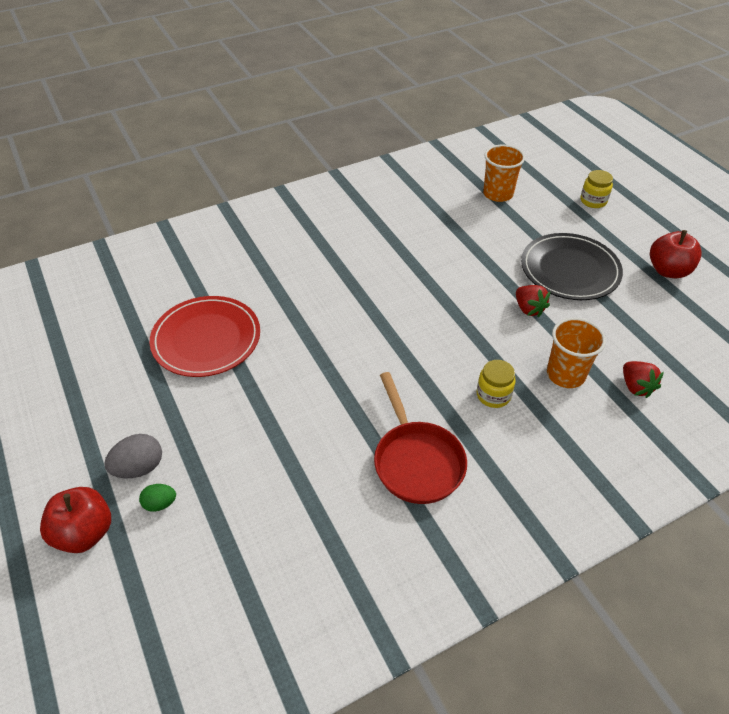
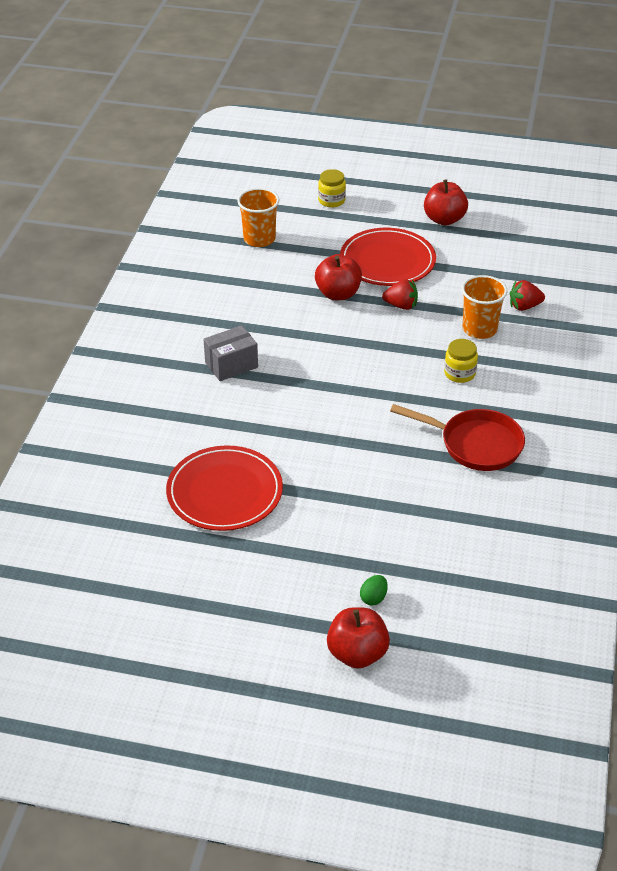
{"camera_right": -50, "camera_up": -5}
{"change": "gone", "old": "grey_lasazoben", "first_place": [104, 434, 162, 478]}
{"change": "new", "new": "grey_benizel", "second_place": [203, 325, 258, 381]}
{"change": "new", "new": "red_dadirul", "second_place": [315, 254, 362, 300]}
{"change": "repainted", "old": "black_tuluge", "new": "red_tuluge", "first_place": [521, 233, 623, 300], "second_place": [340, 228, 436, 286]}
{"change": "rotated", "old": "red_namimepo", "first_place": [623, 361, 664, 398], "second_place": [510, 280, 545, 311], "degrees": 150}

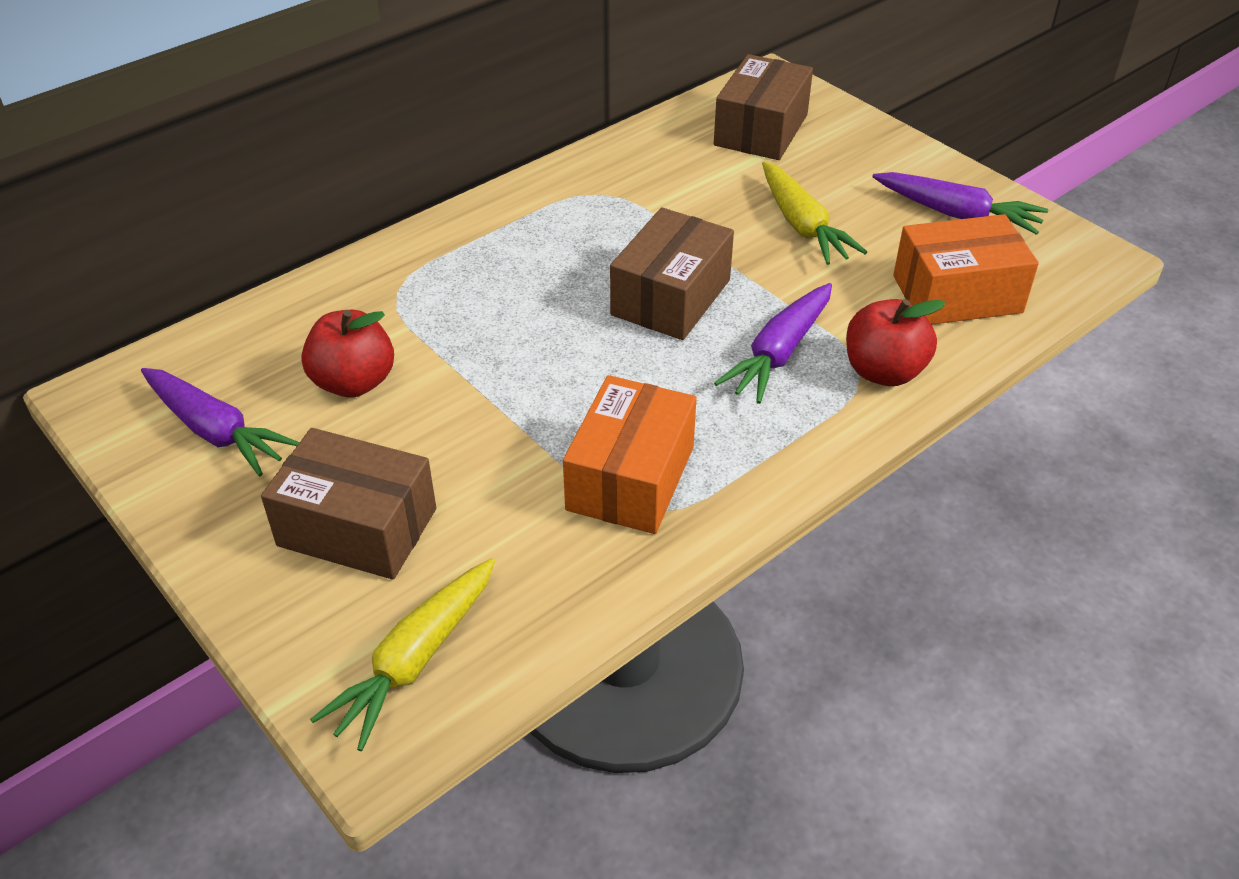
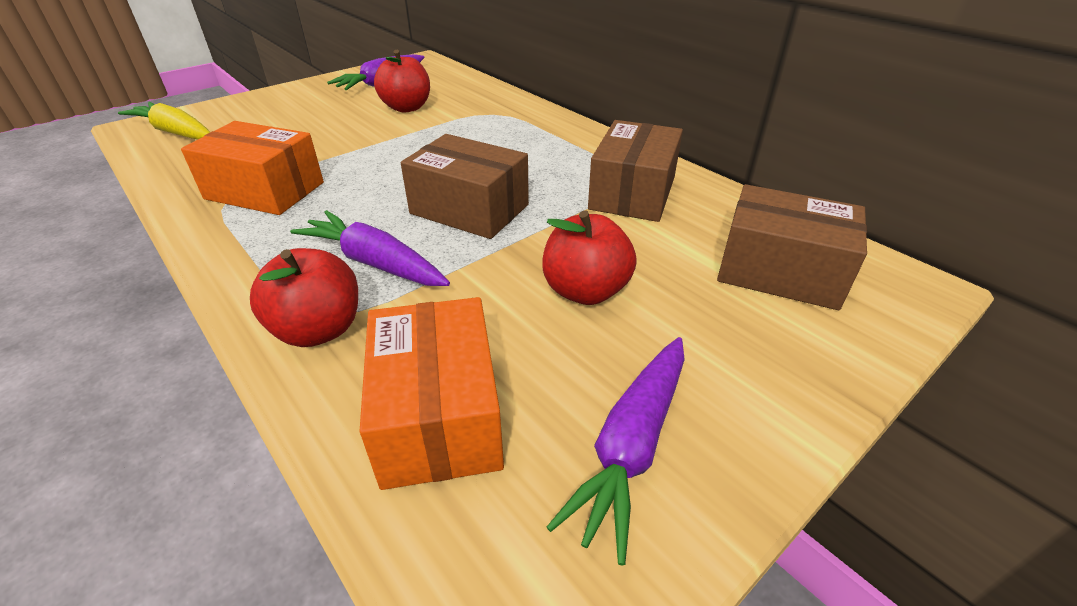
{"camera_right": 90, "camera_up": -5}
{"change": "shifted", "old": "brown_benizel", "first_place": [261, 428, 436, 579], "second_place": [588, 120, 683, 222]}
{"change": "swapped", "old": "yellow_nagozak", "new": "red_dadirul", "first_place": [762, 161, 867, 265], "second_place": [542, 210, 637, 305]}

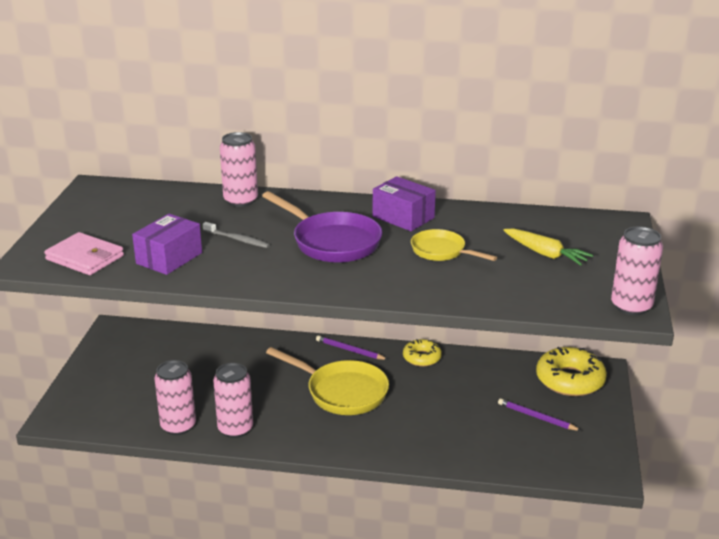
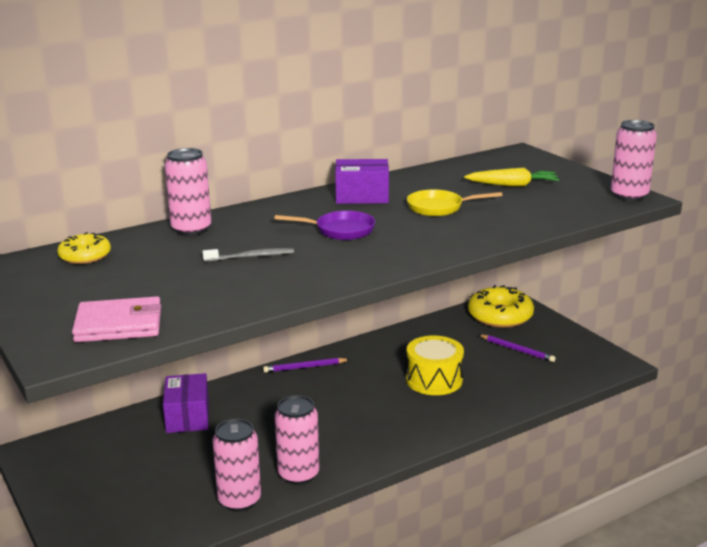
{"camera_right": -40, "camera_up": -5}
{"change": "gone", "old": "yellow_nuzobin", "first_place": [266, 347, 389, 415]}
{"change": "new", "new": "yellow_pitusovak", "second_place": [406, 336, 464, 395]}
{"change": "shifted", "old": "purple_benizel", "first_place": [132, 214, 202, 275], "second_place": [163, 373, 209, 433]}
{"change": "shifted", "old": "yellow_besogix", "first_place": [403, 339, 442, 367], "second_place": [57, 232, 111, 264]}
{"change": "rotated", "old": "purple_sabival", "first_place": [498, 398, 582, 431], "second_place": [479, 334, 556, 362], "degrees": -135}
{"change": "scaled", "old": "purple_nuzobin", "first_place": [262, 191, 382, 263], "second_place": [274, 211, 375, 240], "factor": 0.61}

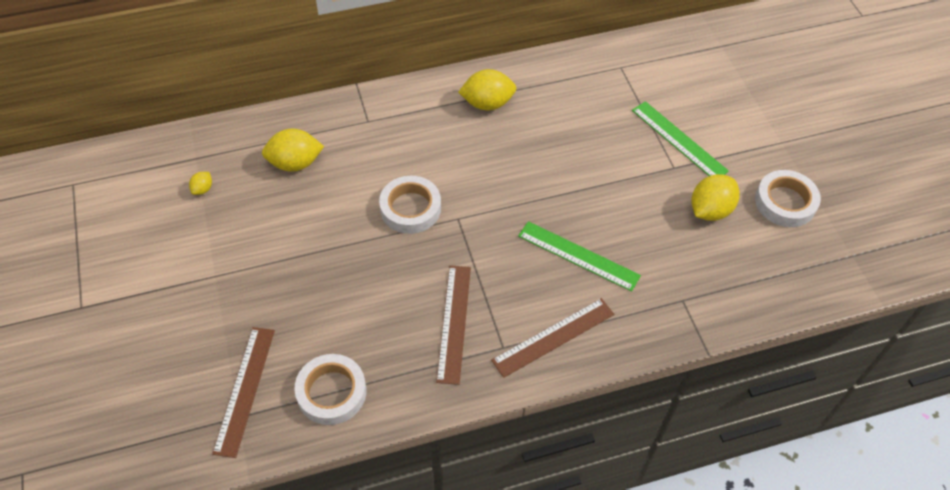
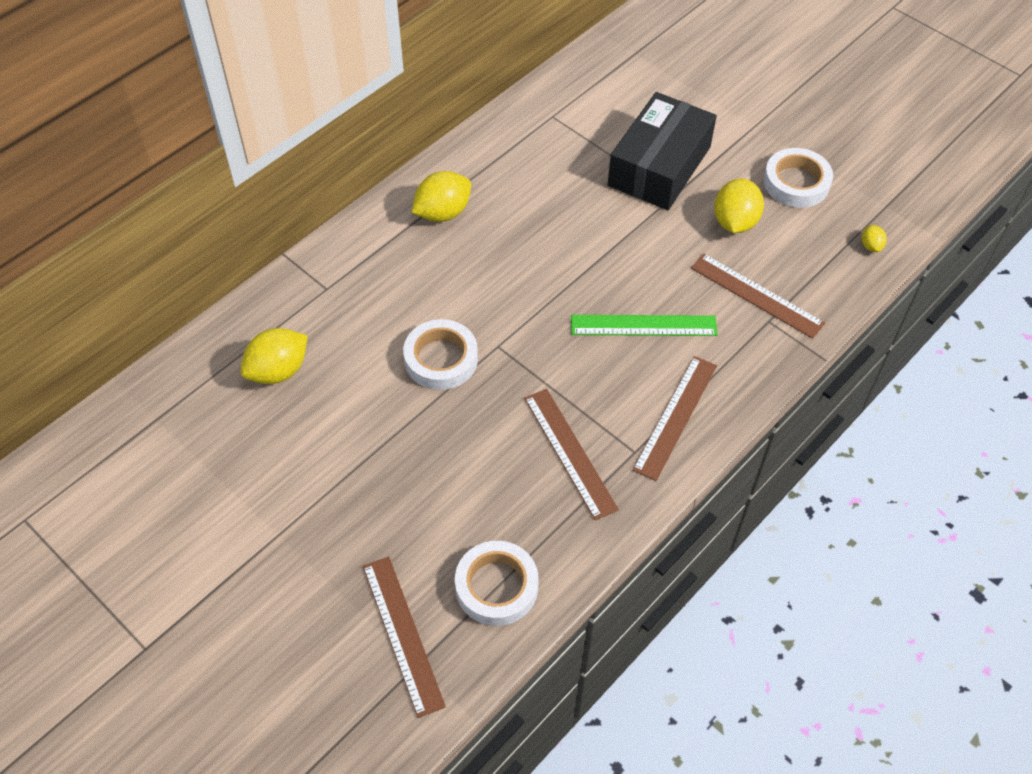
{"camera_right": -30, "camera_up": 0}
{"change": "new", "new": "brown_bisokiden", "second_place": [691, 253, 825, 339]}
{"change": "shifted", "old": "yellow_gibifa", "first_place": [189, 172, 212, 195], "second_place": [862, 225, 887, 252]}
{"change": "swapped", "old": "green_bisokiden", "new": "black_benizel", "first_place": [632, 101, 729, 176], "second_place": [608, 92, 717, 210]}

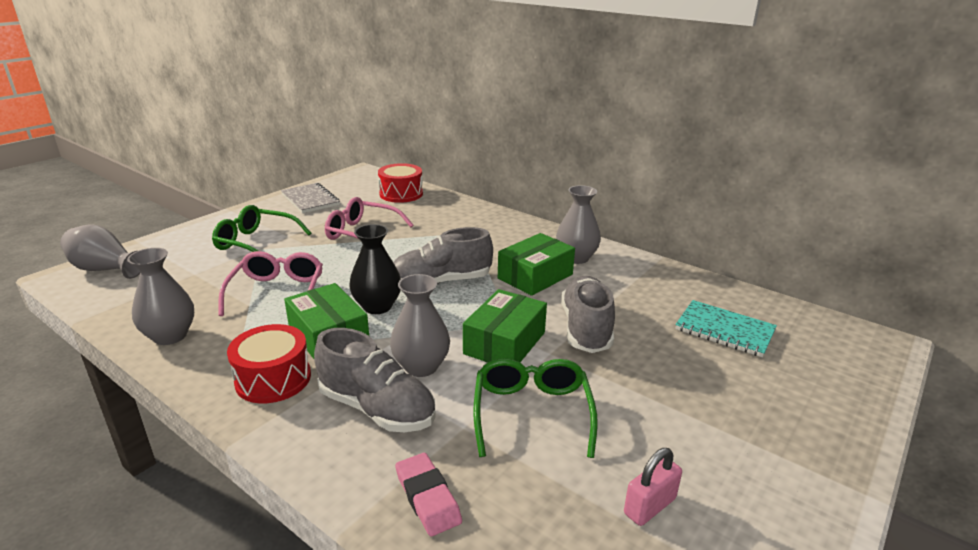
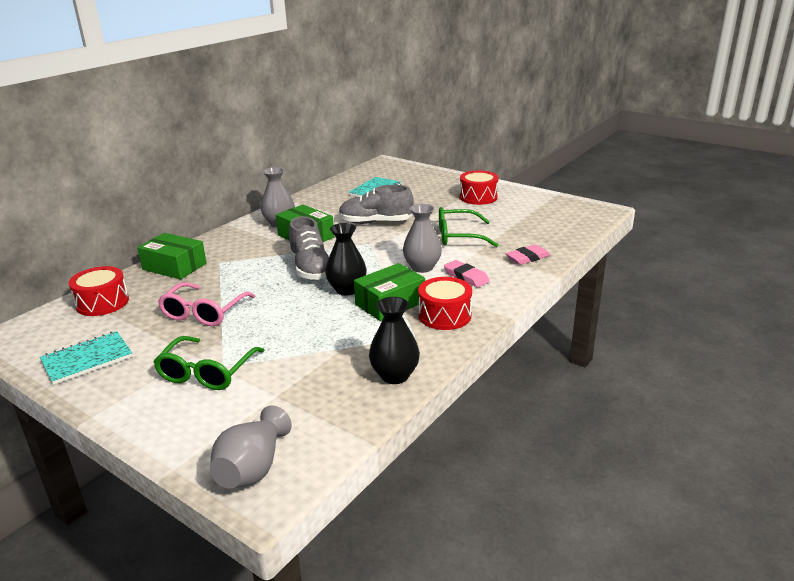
{"camera_right": -90, "camera_up": 0}
{"change": "gone", "old": "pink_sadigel", "first_place": [218, 251, 323, 316]}
{"change": "gone", "old": "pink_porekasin", "first_place": [624, 448, 682, 526]}
{"change": "new", "new": "red_pitusovak", "second_place": [460, 170, 499, 205]}
{"change": "shifted", "old": "green_benizel", "first_place": [463, 289, 547, 363], "second_place": [137, 233, 207, 279]}
{"change": "swapped", "old": "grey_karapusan", "new": "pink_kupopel", "first_place": [314, 328, 436, 432], "second_place": [444, 260, 490, 287]}
{"change": "repainted", "old": "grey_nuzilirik", "new": "black_nuzilirik", "first_place": [127, 248, 194, 345], "second_place": [369, 297, 420, 384]}
{"change": "repainted", "old": "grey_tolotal", "new": "turquoise_tolotal", "first_place": [281, 183, 340, 213], "second_place": [40, 331, 133, 385]}

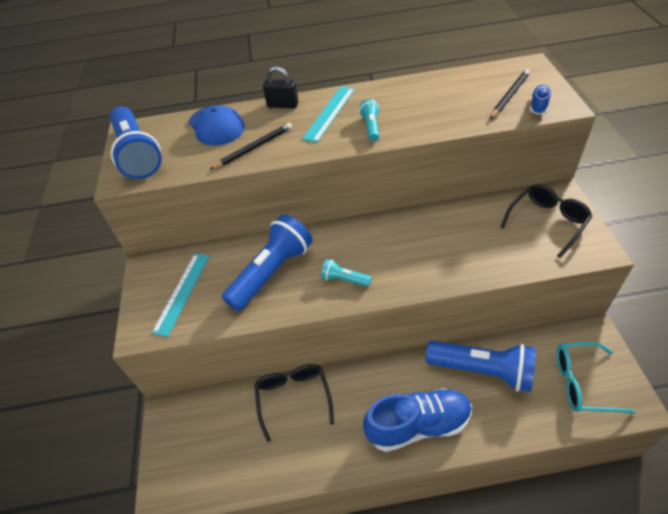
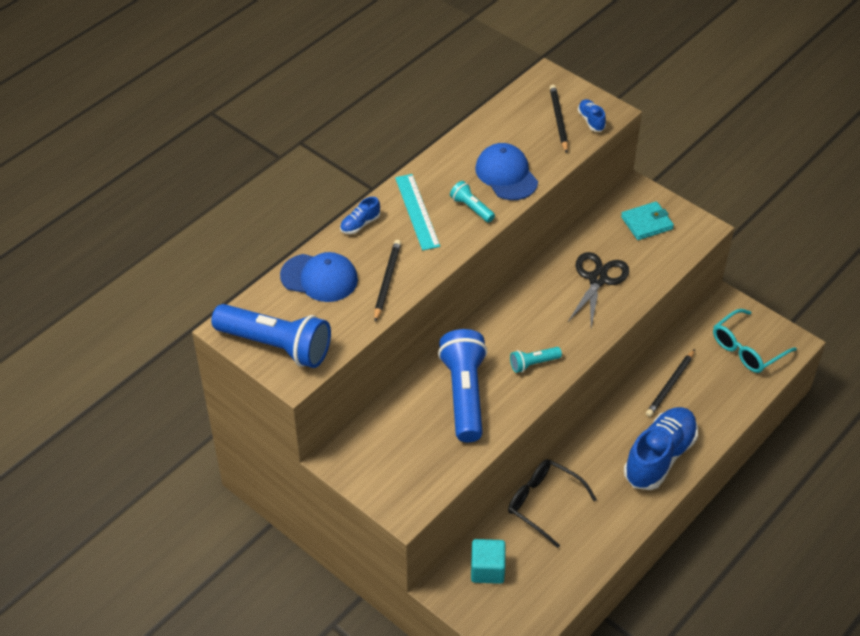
{"camera_right": -45, "camera_up": 0}
{"change": "gone", "old": "turquoise_bisokiden", "first_place": [152, 254, 210, 337]}
{"change": "new", "new": "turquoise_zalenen", "second_place": [471, 539, 506, 584]}
{"change": "new", "new": "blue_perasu", "second_place": [475, 143, 538, 200]}
{"change": "new", "new": "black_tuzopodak", "second_place": [567, 252, 629, 328]}
{"change": "swapped", "old": "black_porekasin", "new": "blue_karapusan", "first_place": [263, 66, 299, 108], "second_place": [340, 197, 380, 234]}
{"change": "swapped", "old": "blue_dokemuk", "new": "black_sabival", "first_place": [426, 341, 536, 392], "second_place": [646, 349, 695, 417]}
{"change": "swapped", "old": "black_sadigel", "new": "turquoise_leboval", "first_place": [500, 184, 593, 258], "second_place": [621, 201, 674, 240]}

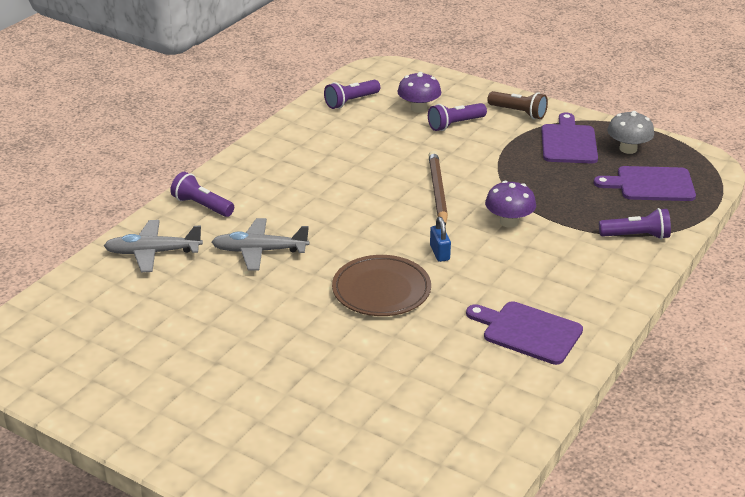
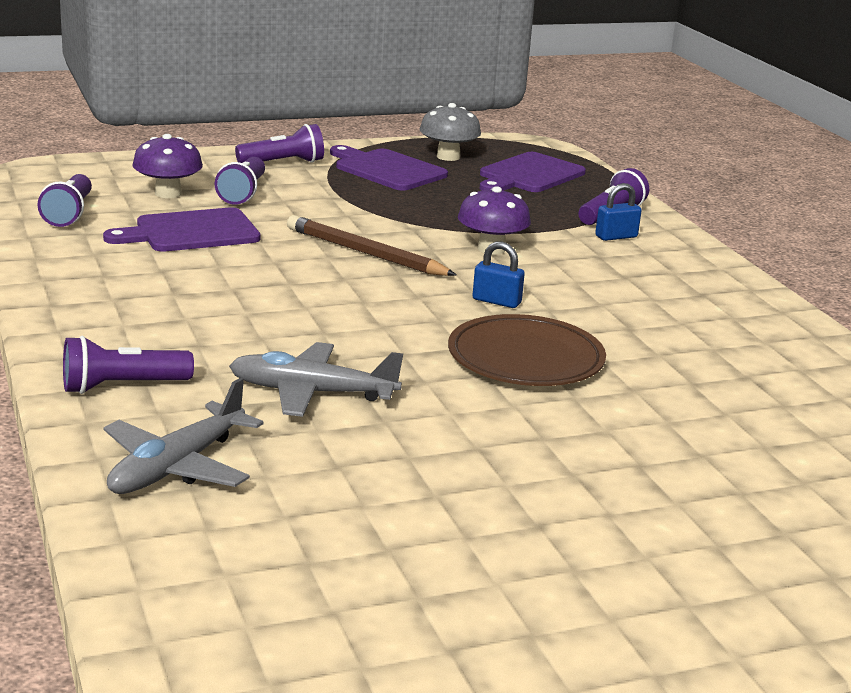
{"camera_right": -55, "camera_up": -10}
{"change": "new", "new": "blue_porekasin", "second_place": [595, 183, 642, 241]}
{"change": "shifted", "old": "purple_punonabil", "first_place": [466, 301, 583, 365], "second_place": [103, 207, 261, 251]}
{"change": "repainted", "old": "brown_dokemuk", "new": "purple_dokemuk", "first_place": [487, 91, 548, 119], "second_place": [235, 124, 324, 163]}
{"change": "rotated", "old": "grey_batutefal", "first_place": [211, 218, 309, 270], "second_place": [229, 342, 403, 417], "degrees": 60}

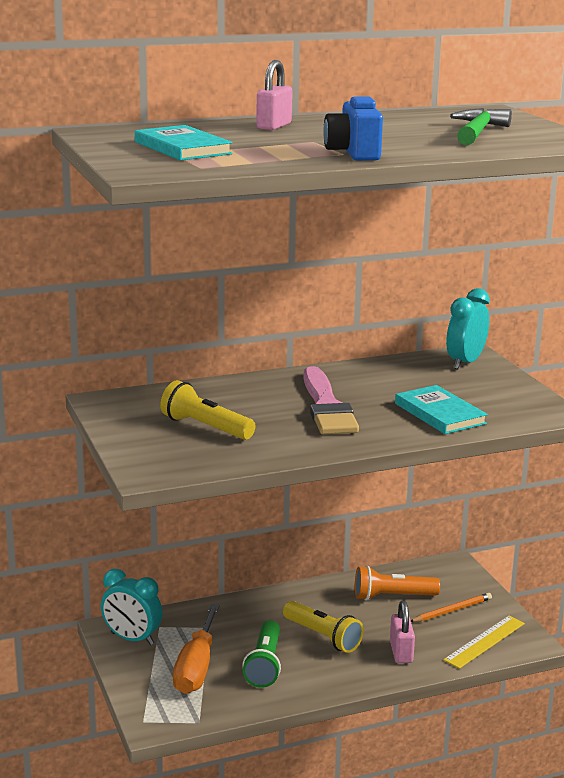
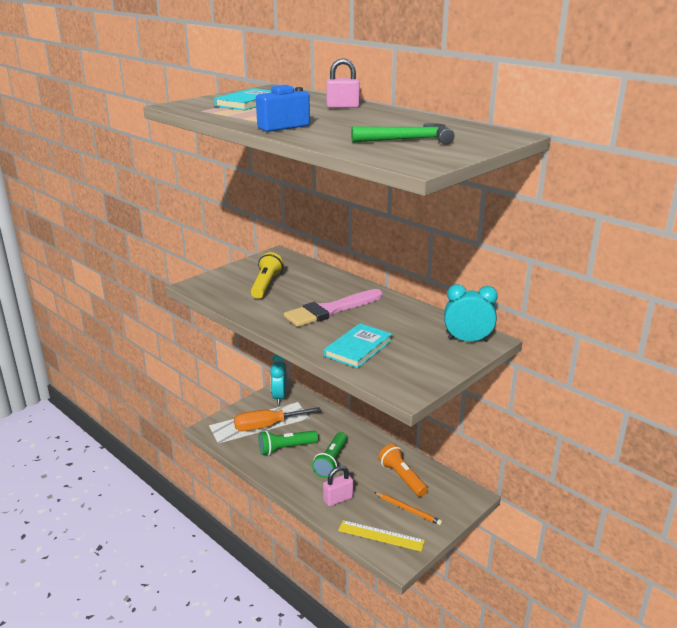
{"camera_right": 65, "camera_up": 5}
{"change": "repainted", "old": "yellow_dokemuk", "new": "green_dokemuk", "first_place": [283, 601, 364, 653], "second_place": [312, 432, 347, 478]}

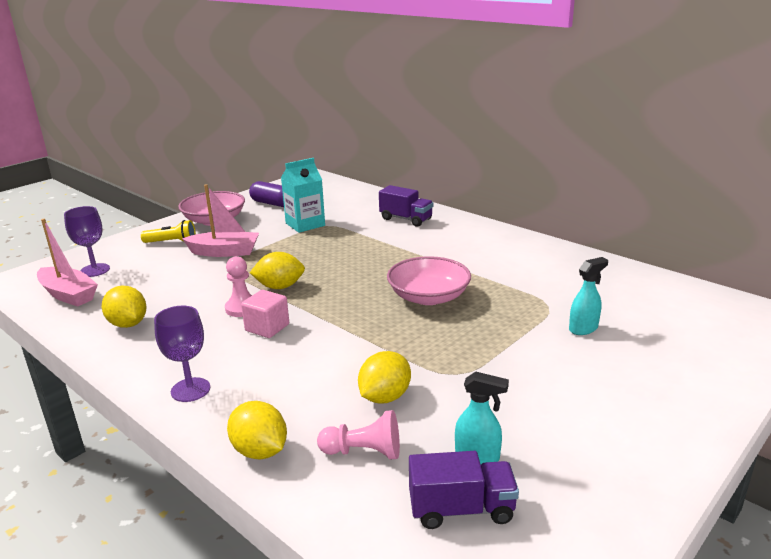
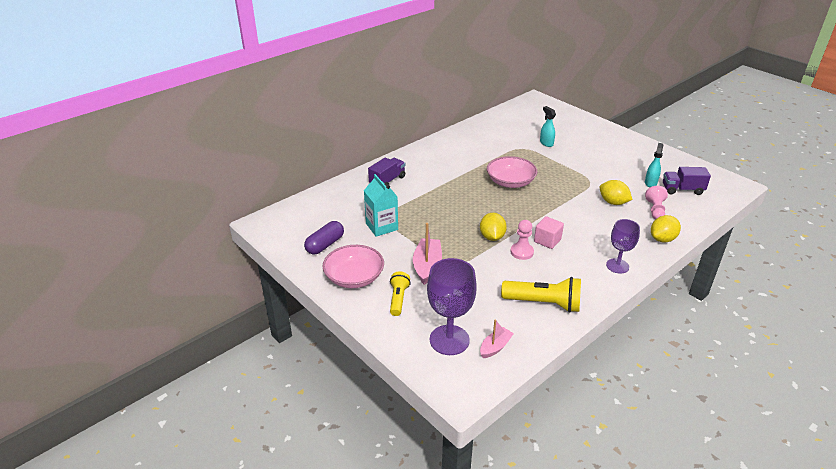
{"camera_right": -85, "camera_up": 10}
{"change": "swapped", "old": "yellow_gibifa", "new": "yellow_dokemuk", "first_place": [102, 286, 146, 328], "second_place": [501, 277, 581, 313]}
{"change": "rotated", "old": "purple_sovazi", "first_place": [409, 451, 519, 529], "second_place": [663, 167, 711, 195], "degrees": -90}
{"change": "scaled", "old": "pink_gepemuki", "first_place": [37, 219, 98, 307], "second_place": [480, 319, 514, 358], "factor": 0.62}
{"change": "scaled", "old": "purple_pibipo", "first_place": [64, 206, 110, 277], "second_place": [427, 258, 477, 355], "factor": 1.57}

